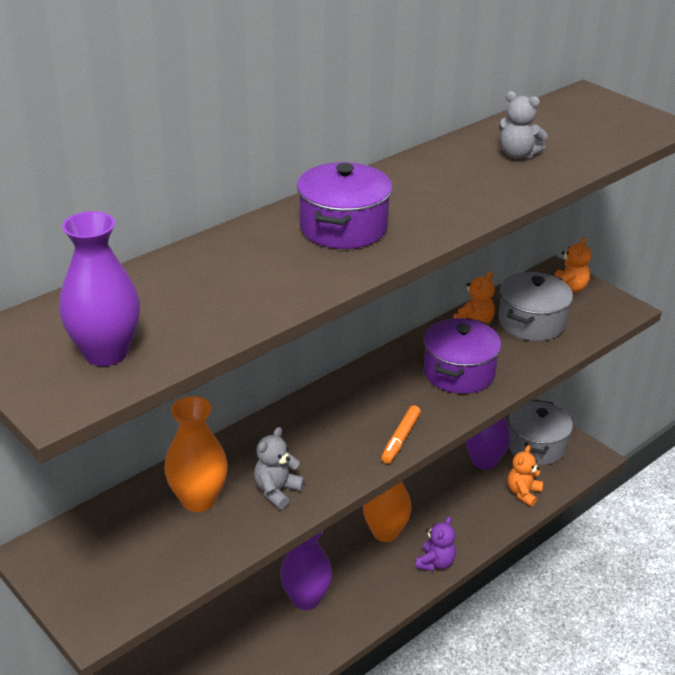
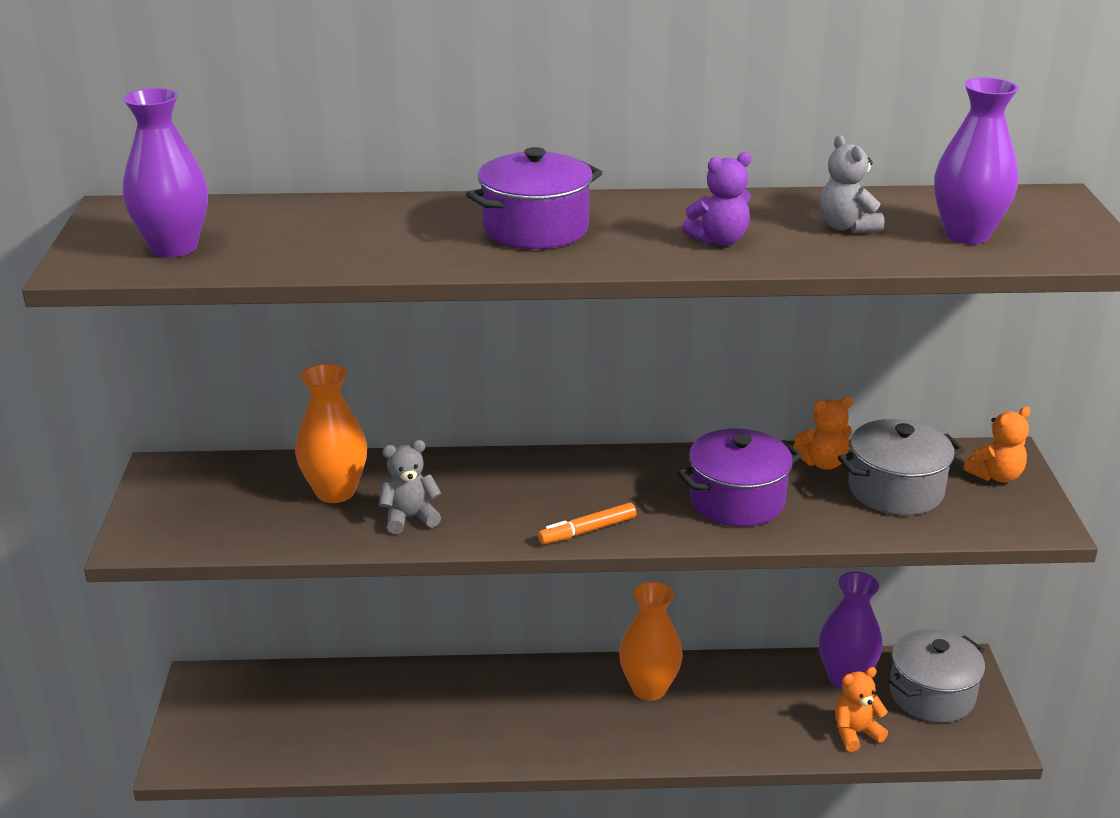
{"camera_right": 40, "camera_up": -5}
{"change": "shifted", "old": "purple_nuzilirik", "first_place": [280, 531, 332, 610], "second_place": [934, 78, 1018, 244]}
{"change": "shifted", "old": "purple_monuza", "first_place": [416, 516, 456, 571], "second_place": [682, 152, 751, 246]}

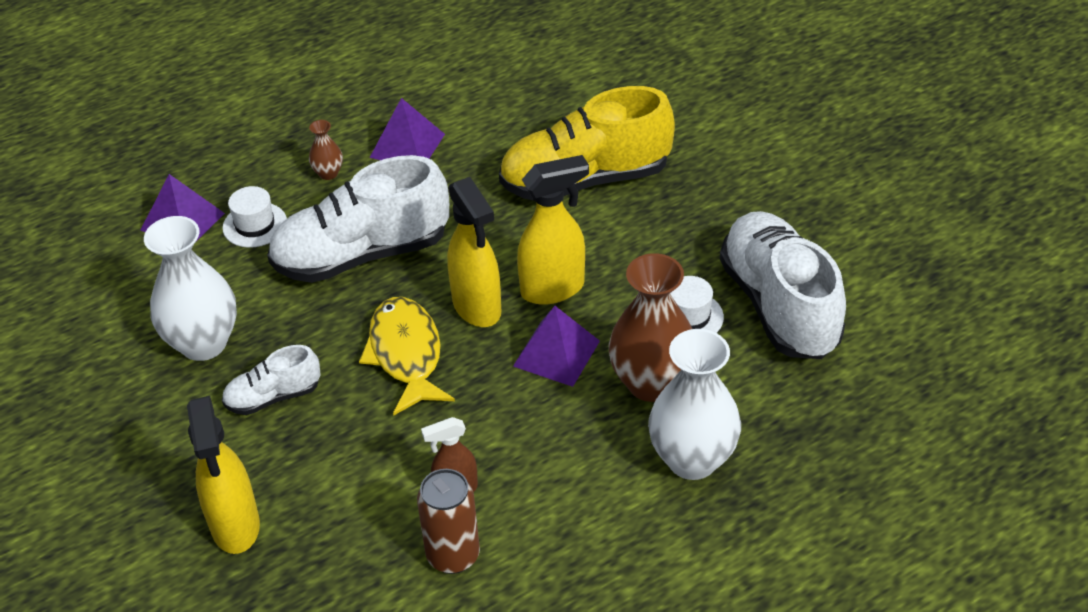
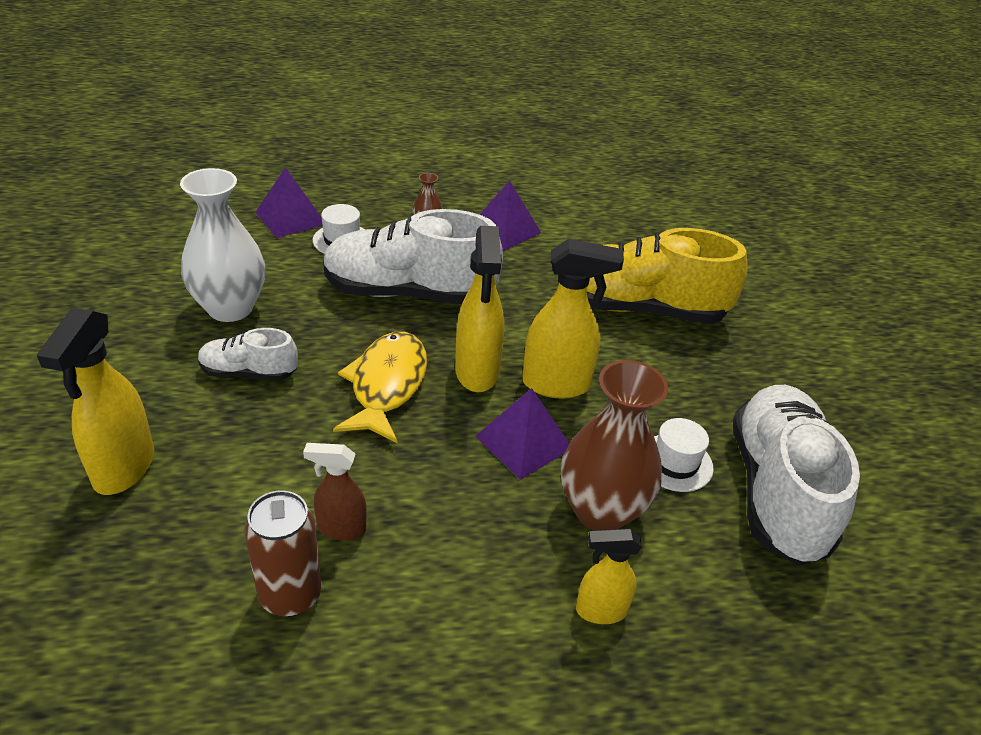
{"camera_right": 20, "camera_up": -5}
{"change": "swapped", "old": "white_nuzilirik", "new": "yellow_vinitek", "first_place": [648, 329, 741, 480], "second_place": [576, 529, 642, 624]}

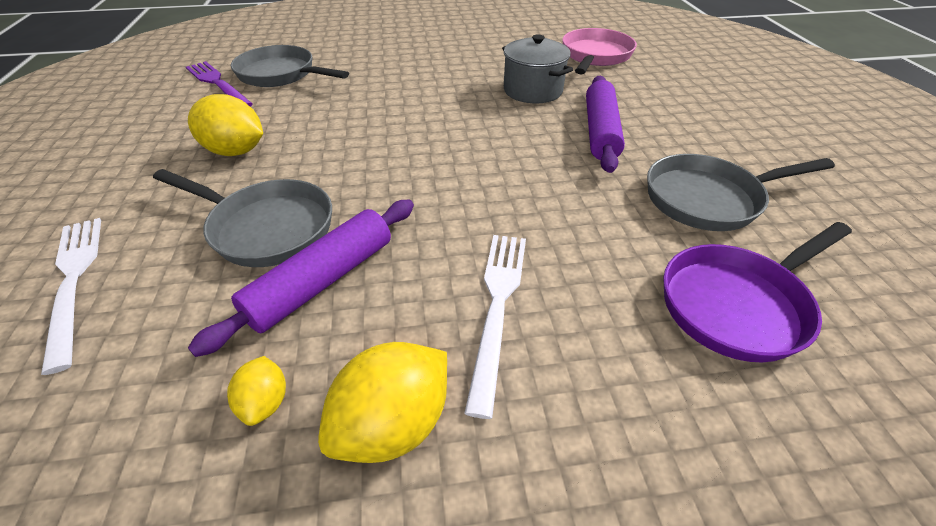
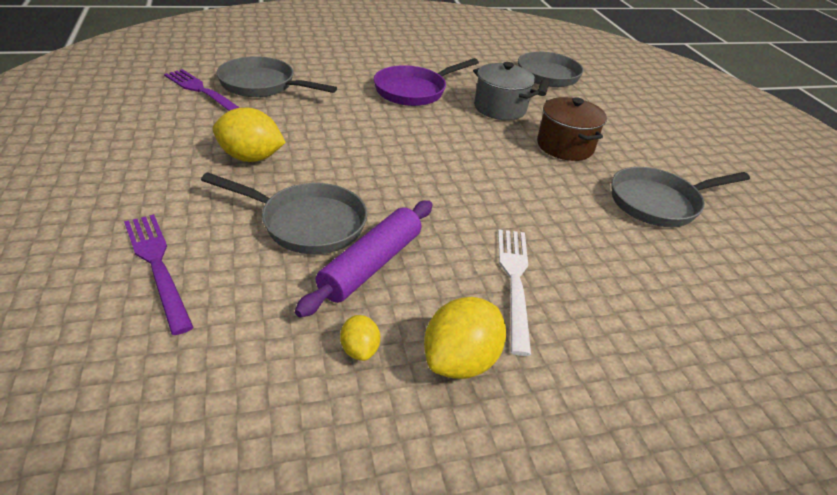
{"camera_right": -10, "camera_up": -5}
{"change": "shifted", "old": "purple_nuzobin", "first_place": [663, 222, 852, 362], "second_place": [374, 58, 479, 106]}
{"change": "swapped", "old": "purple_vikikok", "new": "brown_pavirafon", "first_place": [586, 76, 625, 173], "second_place": [537, 97, 607, 161]}
{"change": "repainted", "old": "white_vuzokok", "new": "purple_vuzokok", "first_place": [41, 218, 101, 375], "second_place": [124, 214, 194, 335]}
{"change": "repainted", "old": "pink_nuzobin", "new": "grey_nuzobin", "first_place": [562, 28, 637, 75], "second_place": [518, 51, 584, 96]}

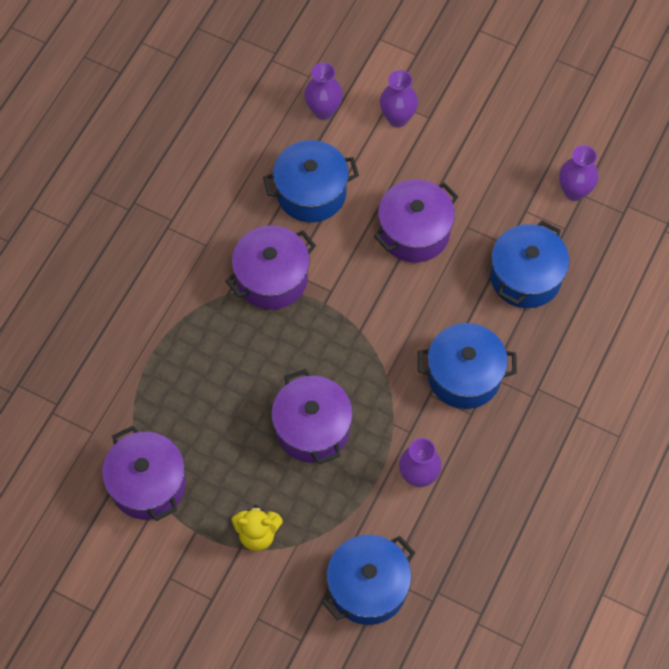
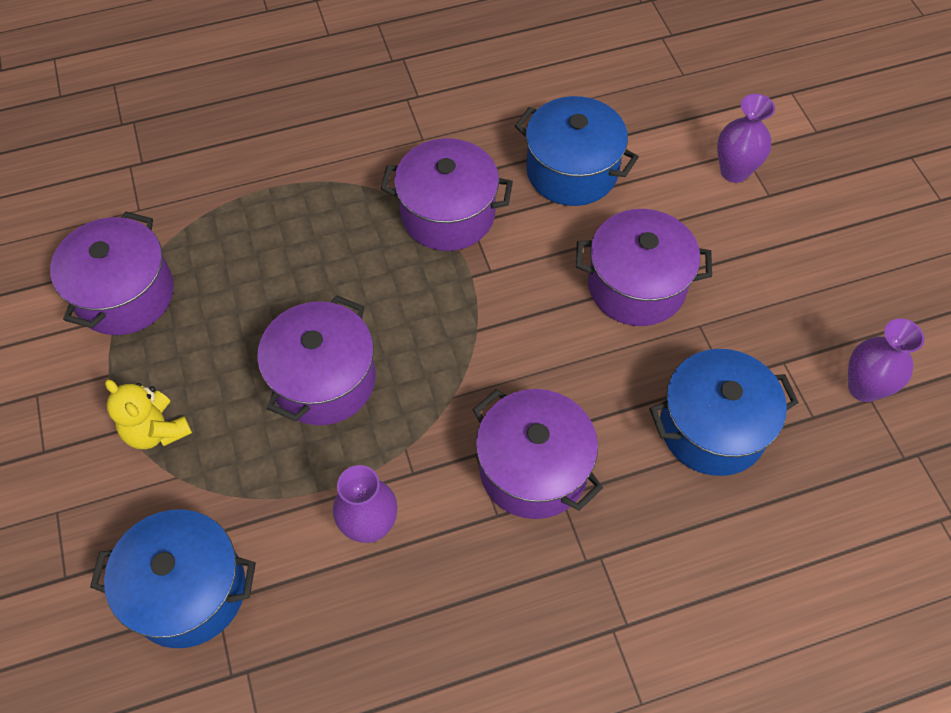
{"camera_right": 45, "camera_up": -5}
{"change": "gone", "old": "purple_nuzilirik", "first_place": [304, 62, 343, 120]}
{"change": "repainted", "old": "blue_pavirafon", "new": "purple_pavirafon", "first_place": [418, 323, 517, 409], "second_place": [473, 389, 603, 519]}

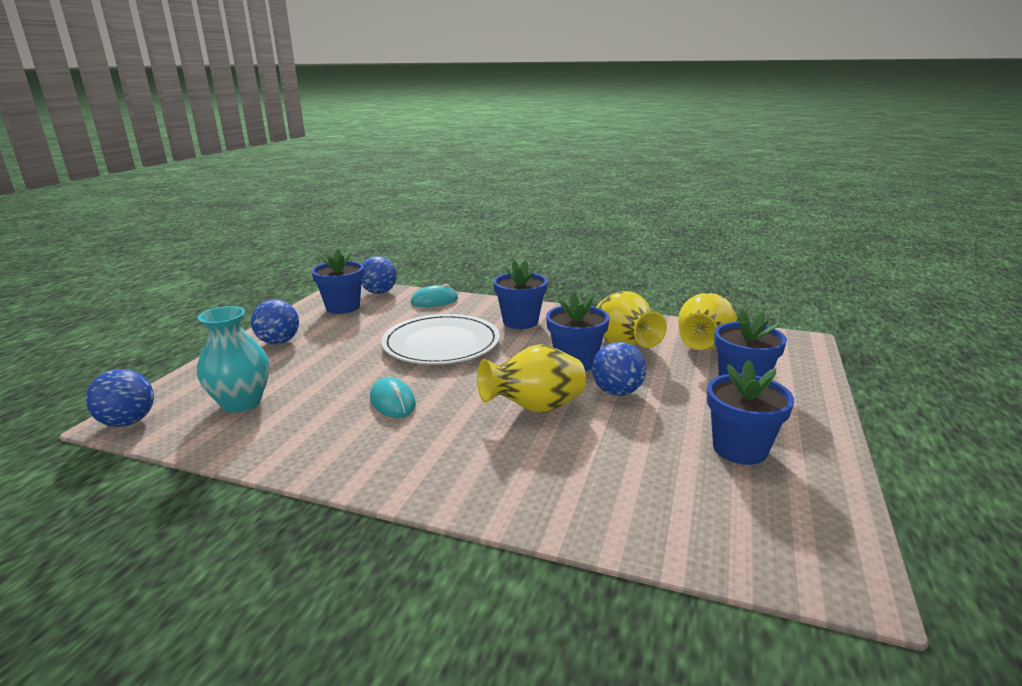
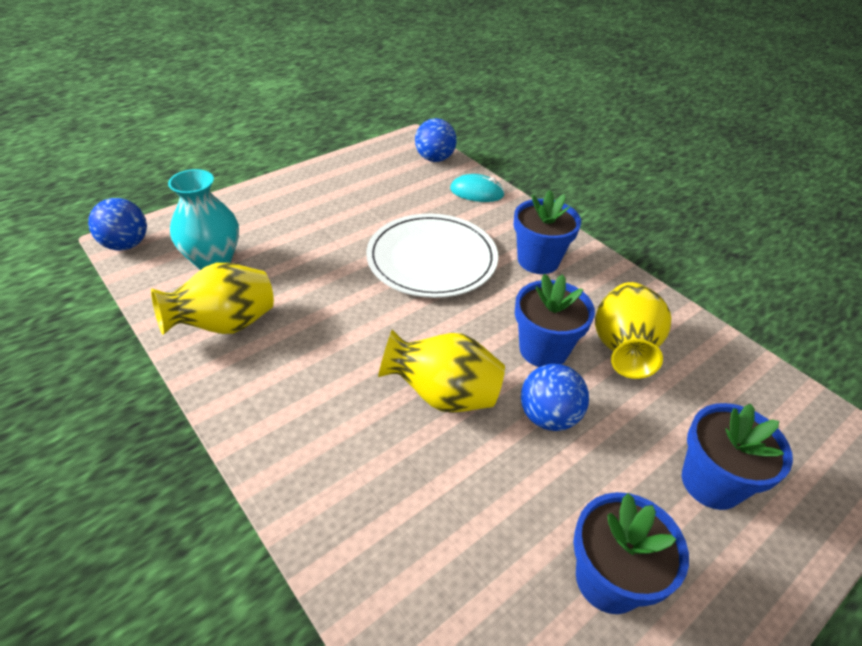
{"camera_right": 30, "camera_up": 20}
{"change": "gone", "old": "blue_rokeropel", "first_place": [251, 299, 299, 345]}
{"change": "gone", "old": "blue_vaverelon", "first_place": [311, 249, 364, 314]}
{"change": "gone", "old": "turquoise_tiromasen", "first_place": [370, 377, 416, 418]}
{"change": "shifted", "old": "yellow_nuzilirik", "first_place": [678, 293, 737, 350], "second_place": [151, 262, 274, 335]}

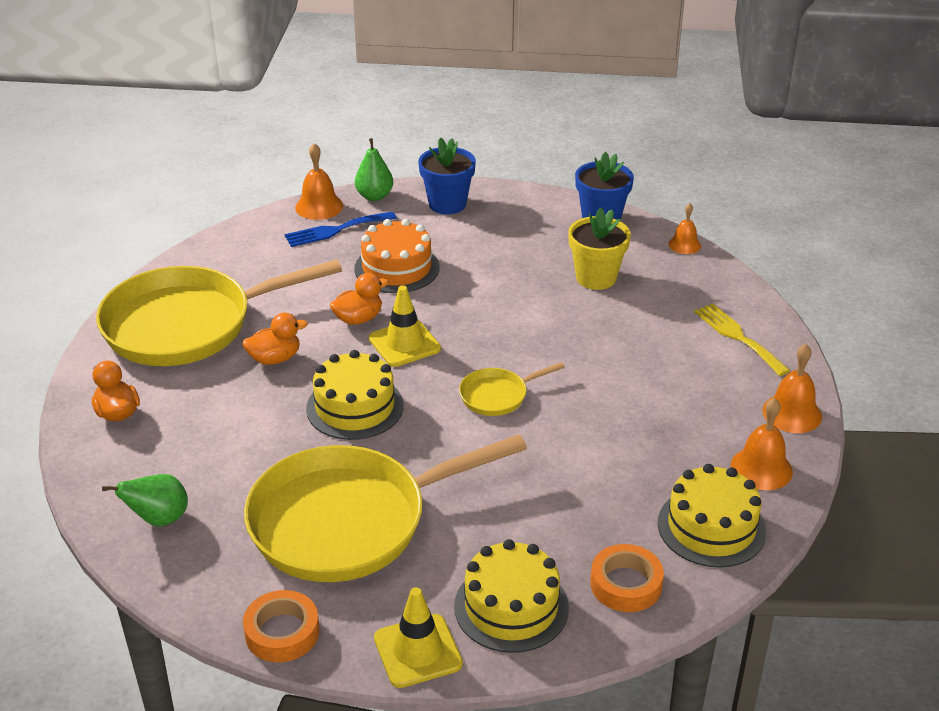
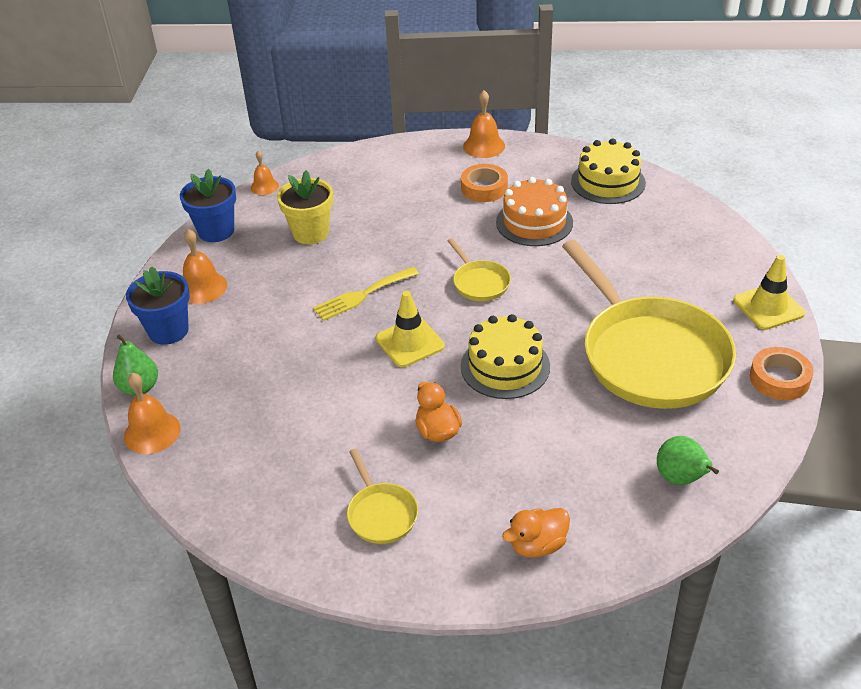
{"camera_right": -90, "camera_up": 5}
{"change": "gone", "old": "blue_vuzokok", "first_place": [285, 211, 396, 247]}
{"change": "gone", "old": "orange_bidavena", "first_place": [330, 273, 389, 325]}
{"change": "gone", "old": "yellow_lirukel", "first_place": [454, 539, 569, 653]}
{"change": "shifted", "old": "orange_lirukel", "first_place": [354, 219, 439, 293], "second_place": [496, 177, 573, 246]}
{"change": "shifted", "old": "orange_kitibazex", "first_place": [590, 544, 664, 612], "second_place": [461, 164, 508, 202]}
{"change": "shifted", "old": "yellow_vuzokok", "first_place": [694, 303, 791, 376], "second_place": [313, 267, 419, 321]}
{"change": "shifted", "old": "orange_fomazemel", "first_place": [730, 398, 793, 490], "second_place": [183, 229, 227, 304]}
{"change": "scaled", "old": "yellow_nuzobin", "first_place": [96, 260, 342, 366], "second_place": [347, 449, 418, 544], "factor": 0.43}

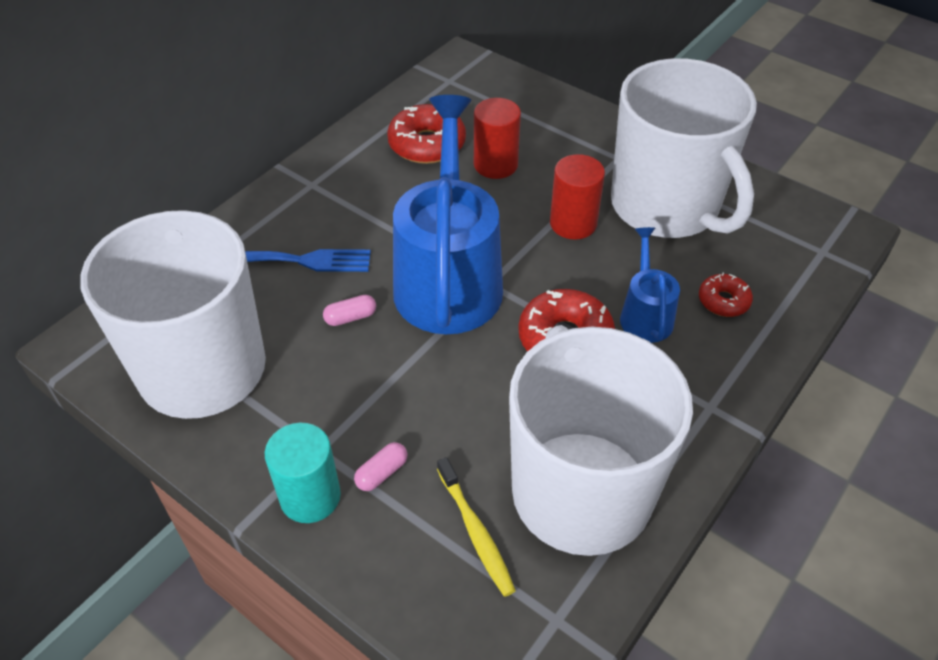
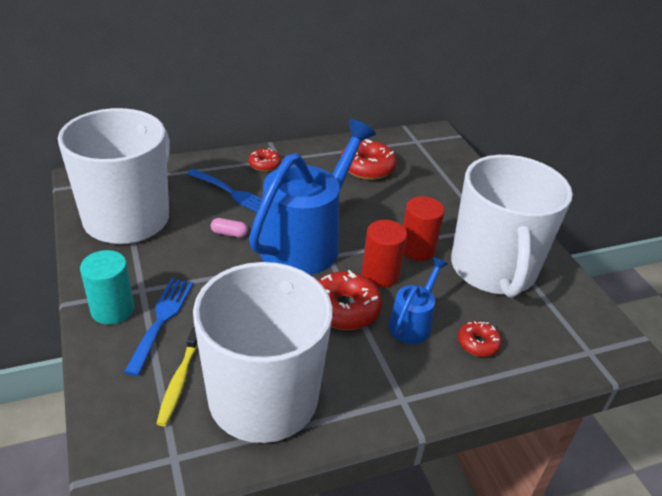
{"camera_right": 30, "camera_up": -10}
{"change": "new", "new": "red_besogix", "second_place": [248, 148, 281, 171]}
{"change": "shifted", "old": "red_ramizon", "first_place": [474, 98, 521, 179], "second_place": [362, 220, 407, 287]}
{"change": "swapped", "old": "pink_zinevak", "new": "blue_vuzokok", "first_place": [354, 442, 407, 491], "second_place": [124, 278, 193, 376]}

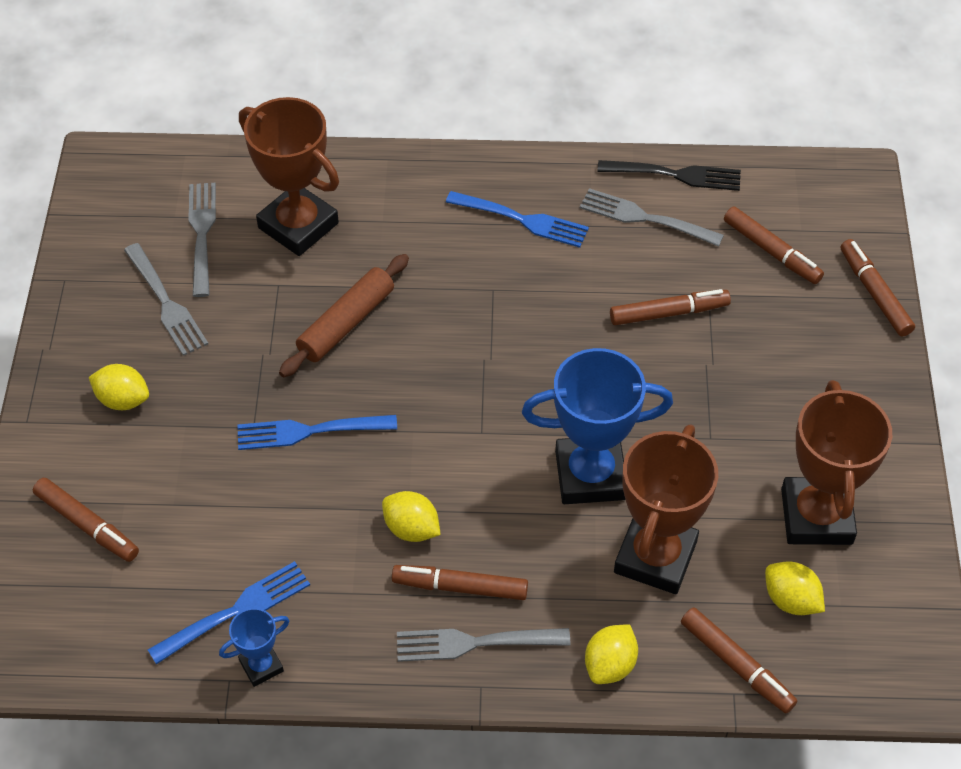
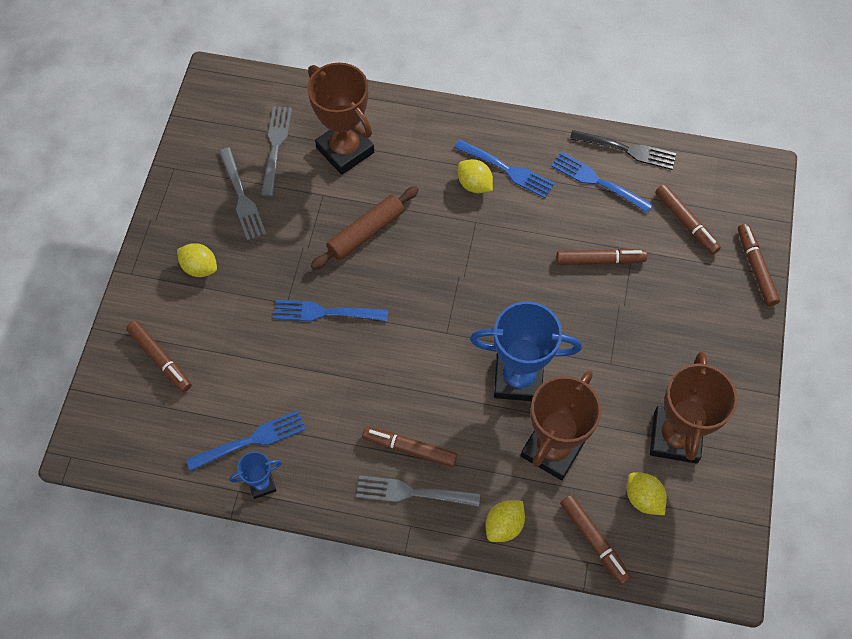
{"camera_right": 10, "camera_up": 10}
{"change": "shifted", "old": "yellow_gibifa", "first_place": [382, 491, 441, 542], "second_place": [458, 159, 493, 193]}
{"change": "repainted", "old": "grey_vuzokok", "new": "blue_vuzokok", "first_place": [580, 188, 724, 247], "second_place": [551, 152, 653, 213]}

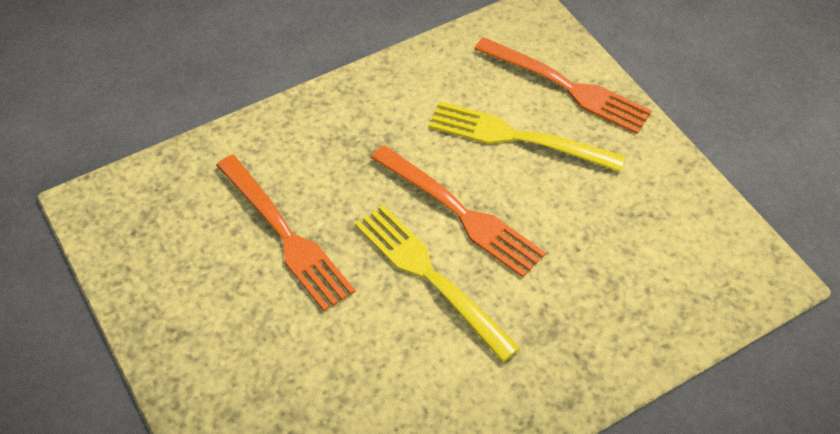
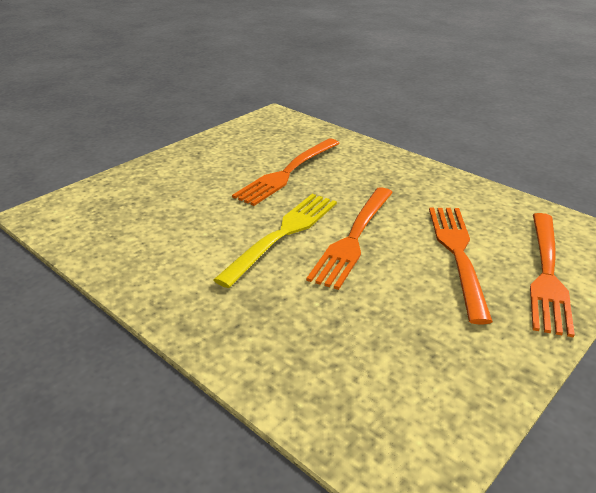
{"camera_right": 75, "camera_up": -20}
{"change": "repainted", "old": "yellow_vuzokok", "new": "orange_vuzokok", "first_place": [429, 101, 625, 172], "second_place": [429, 208, 493, 324]}

